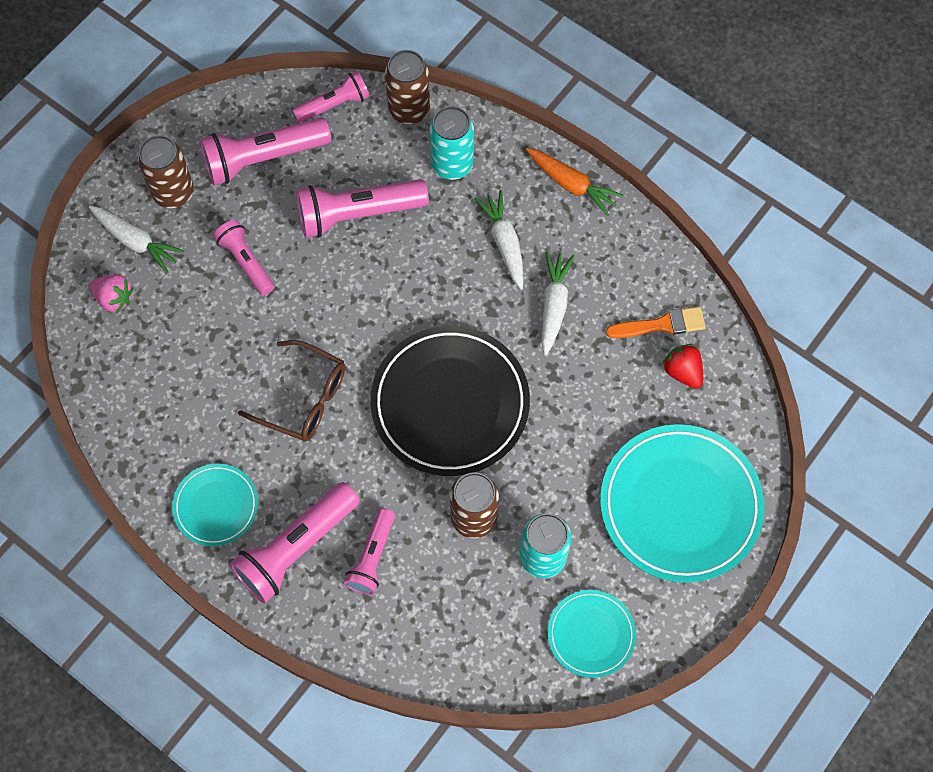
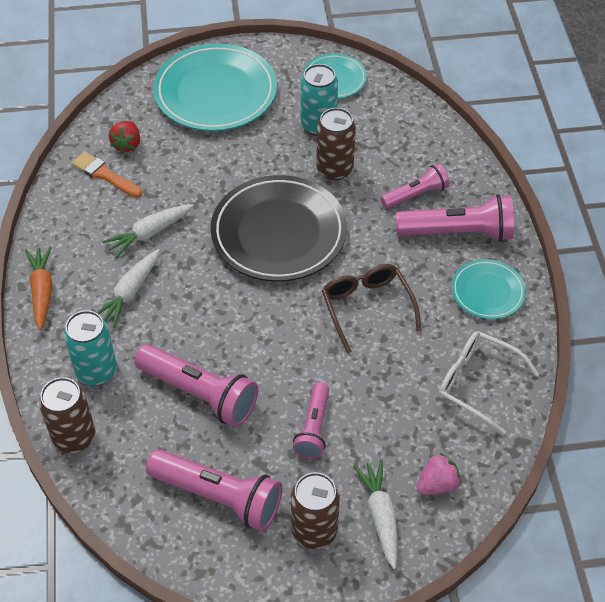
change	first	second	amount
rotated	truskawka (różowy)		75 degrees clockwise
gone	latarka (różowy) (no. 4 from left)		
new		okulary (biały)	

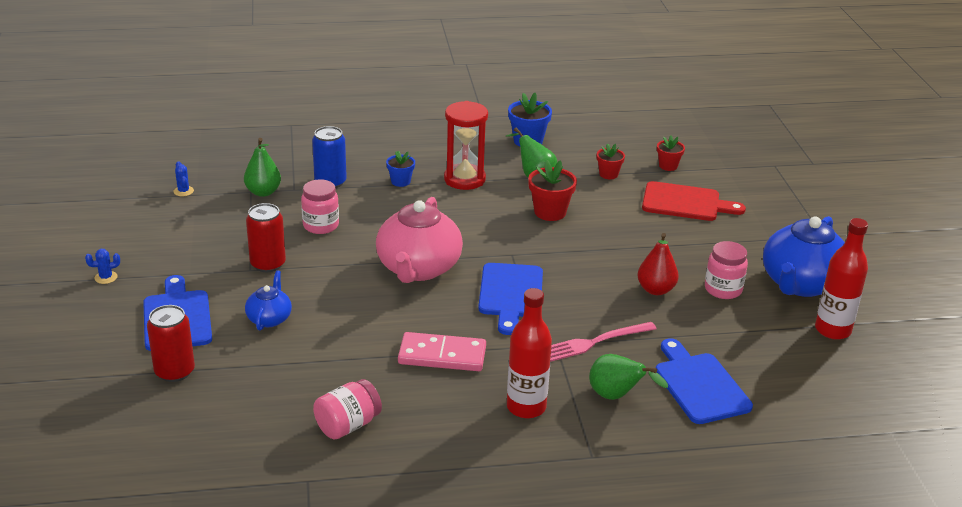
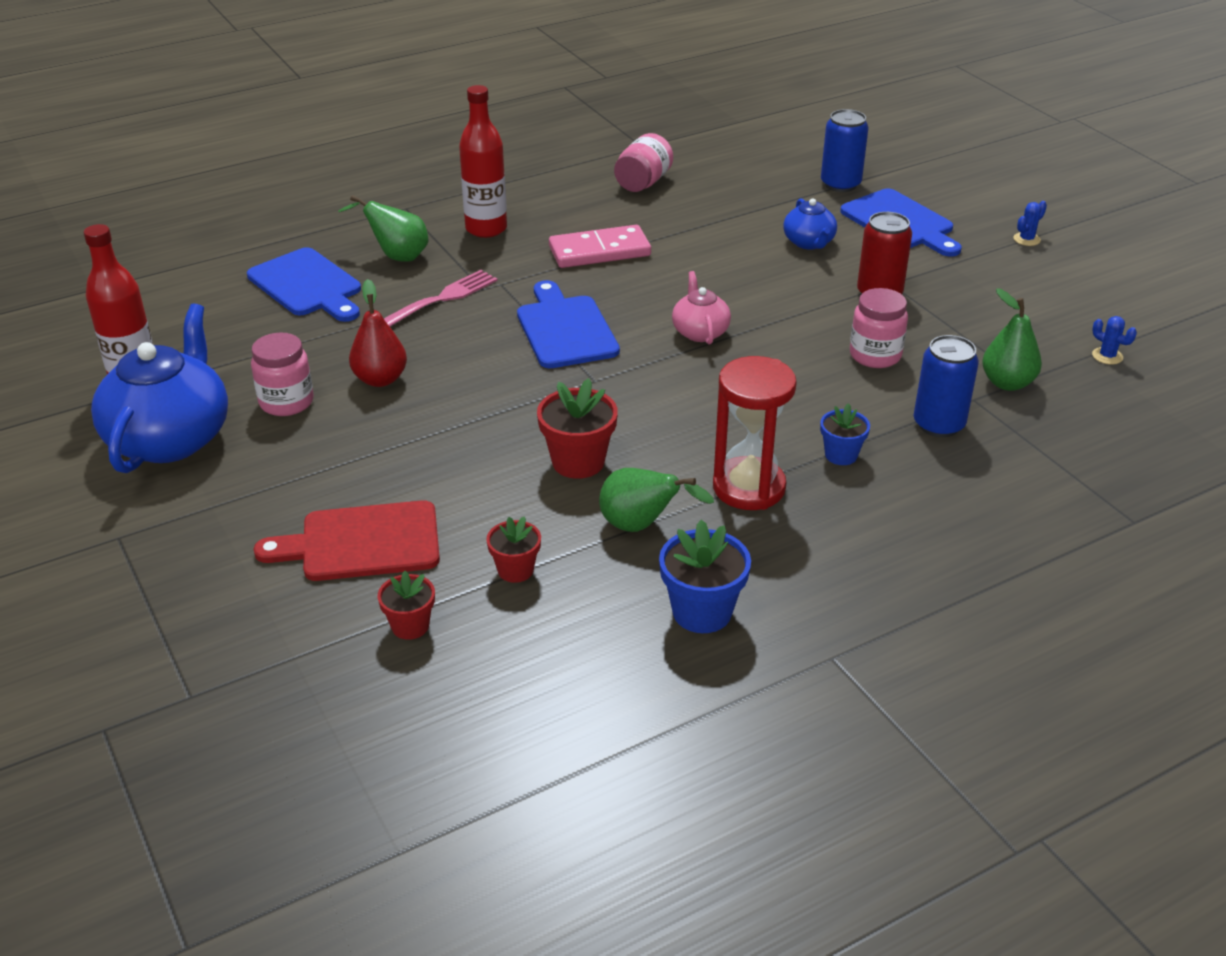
change	first	second	amount
repainted	puszka (czerwony) (no. 1 from left)	puszka (niebieski) (no. 1 from left)	
scaled	imbryk (różowy)		x0.50

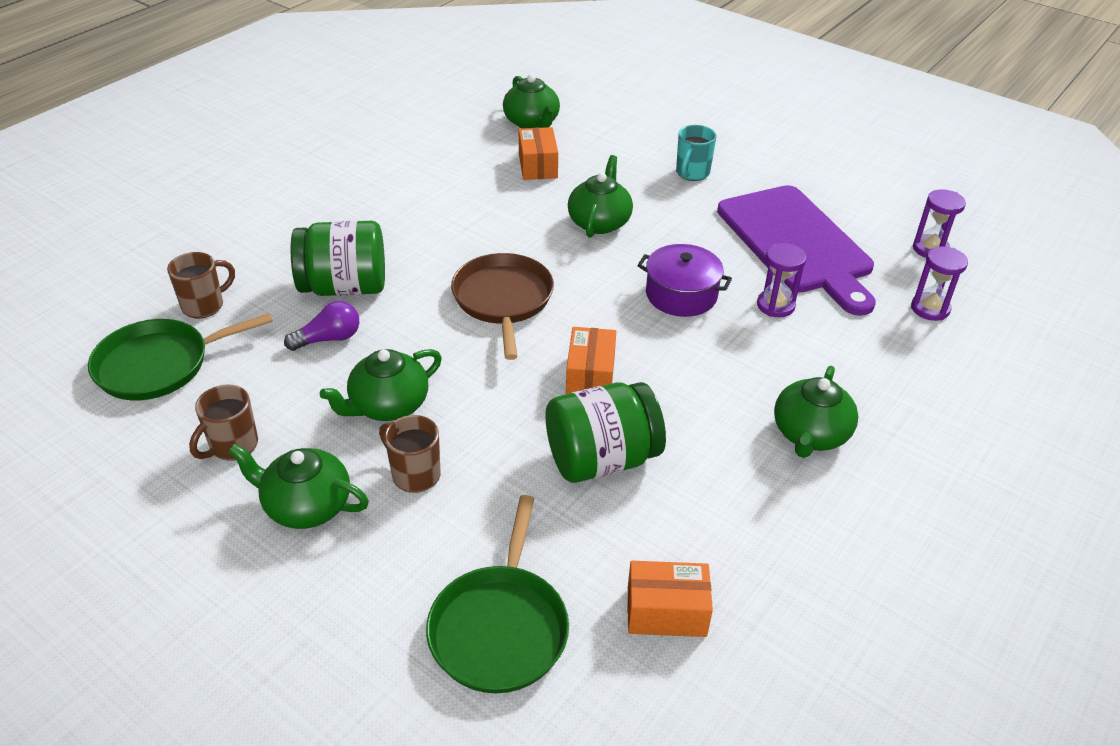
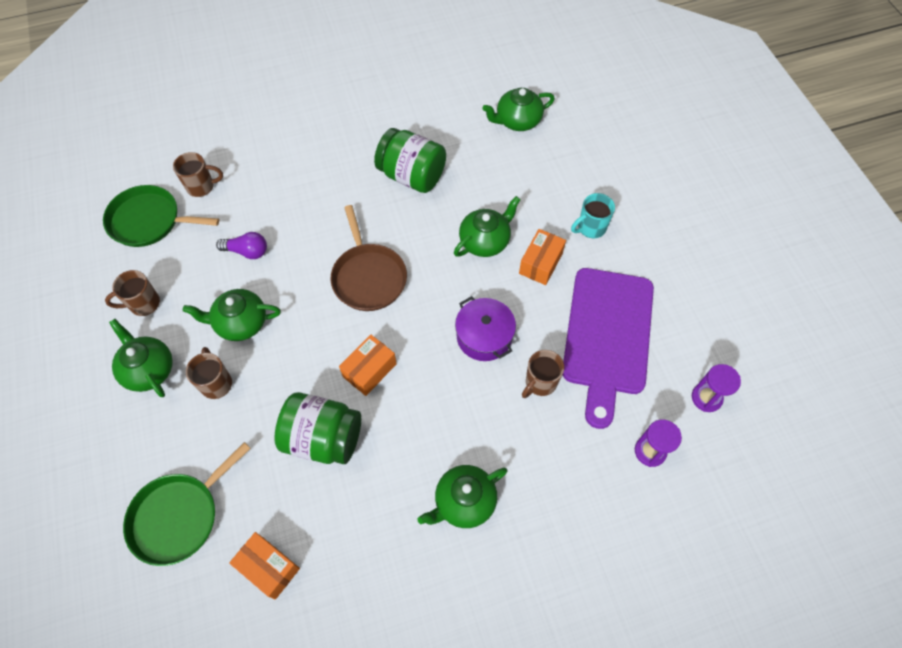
change	first	second	amount
shifted	słoik (zielony) (no. 1 from left in the first image)	słoik (zielony) (no. 2 from left)	
rotated	patelnia (brązowy)		135 degrees clockwise
rotated	imbryk (zielony) (no. 3 from left in the first image)	imbryk (zielony) (no. 5 from left)	60 degrees clockwise
shifted	pudełko (pomarańczowy) (no. 1 from left in the first image)	pudełko (pomarańczowy) (no. 3 from left)	
swapped	klepsydra (fioletowy) (no. 1 from left)	kubek (brązowy) (no. 4 from left)	

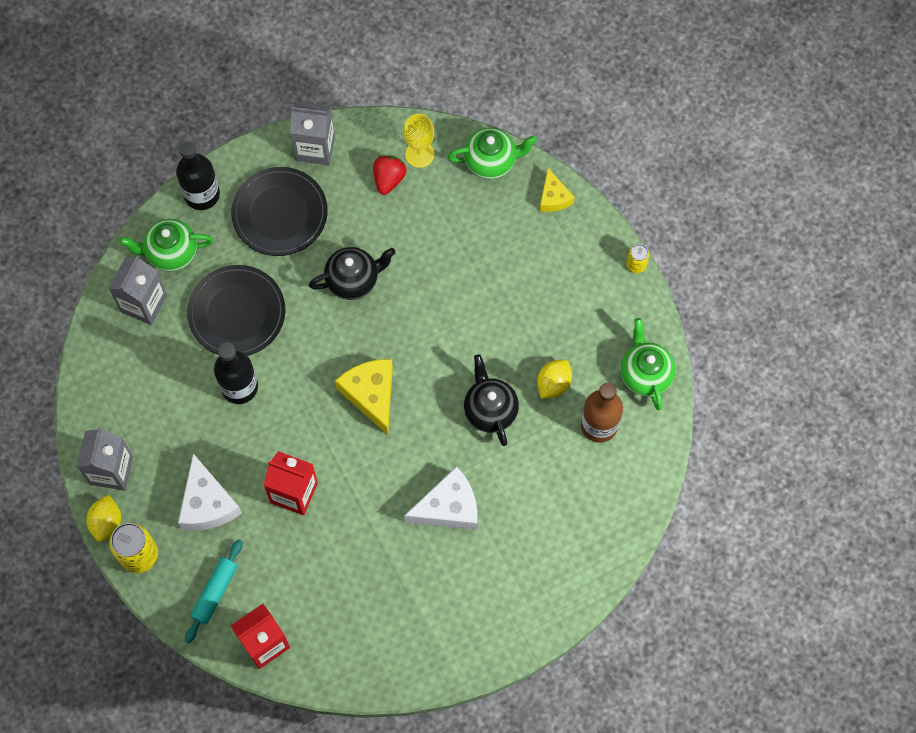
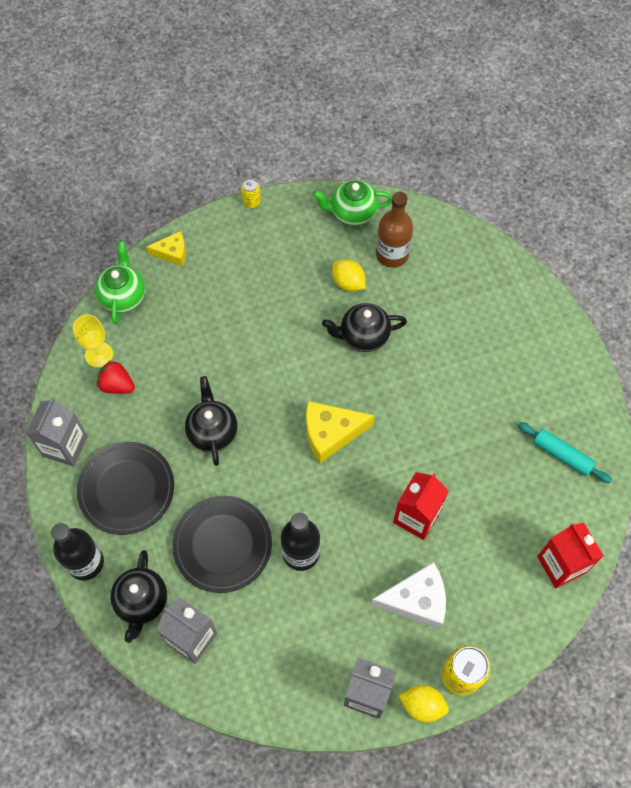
change	first	second	amount
repainted	imbryk (zielony) (no. 1 from left)	imbryk (czarny) (no. 1 from left)	
shifted	wałek do ciasta (turkusowy)		
gone	ser (biały) (no. 2 from left)		

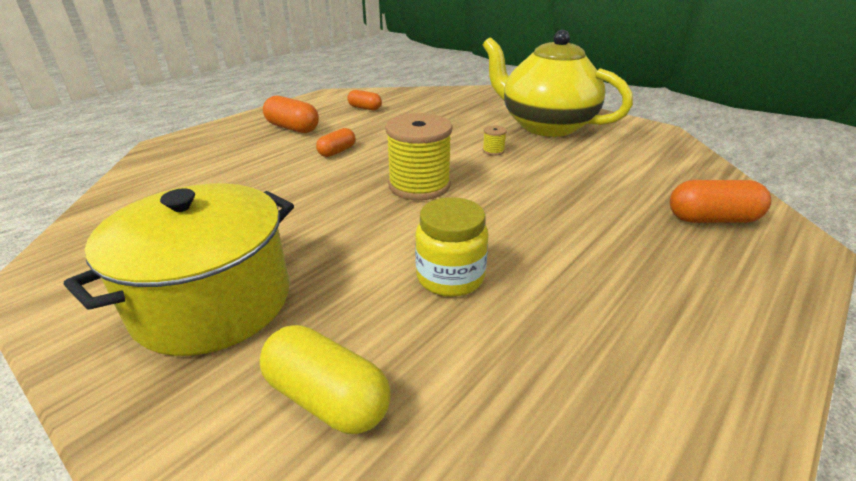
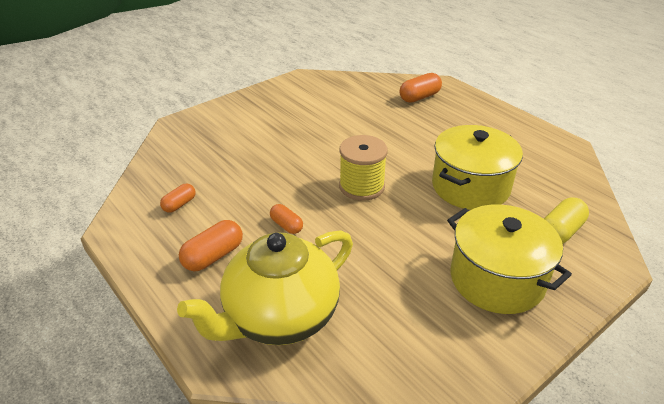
change	first	second	amount
swapped	słoik (żółty)	garnek (żółty) (no. 1 from left)	
gone	szpulka (żółty) (no. 2 from left)		
shifted	imbryk (żółty)		
rotated	kapsułka (pomarańczowy) (no. 4 from left)		45 degrees clockwise

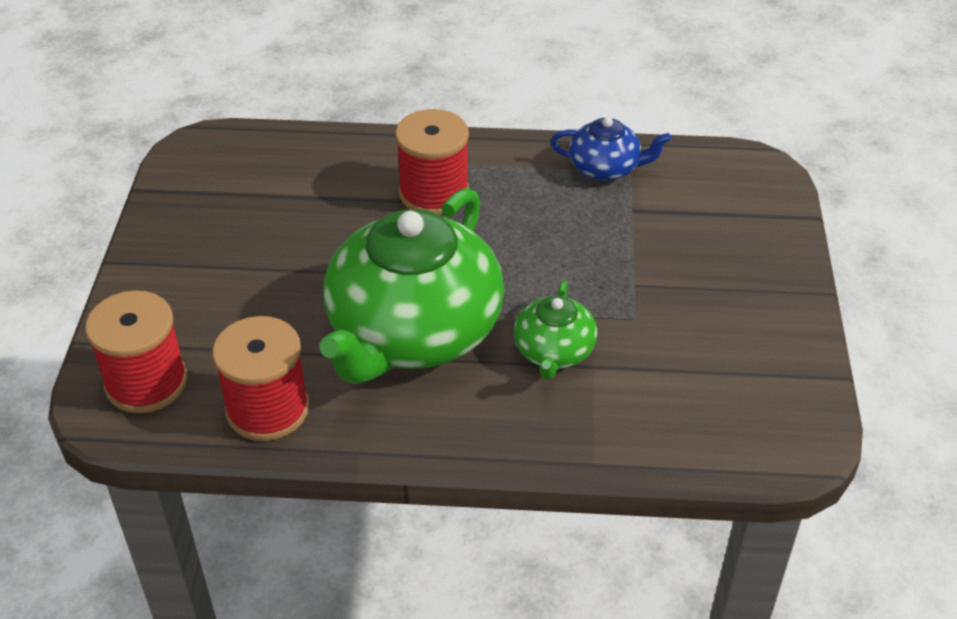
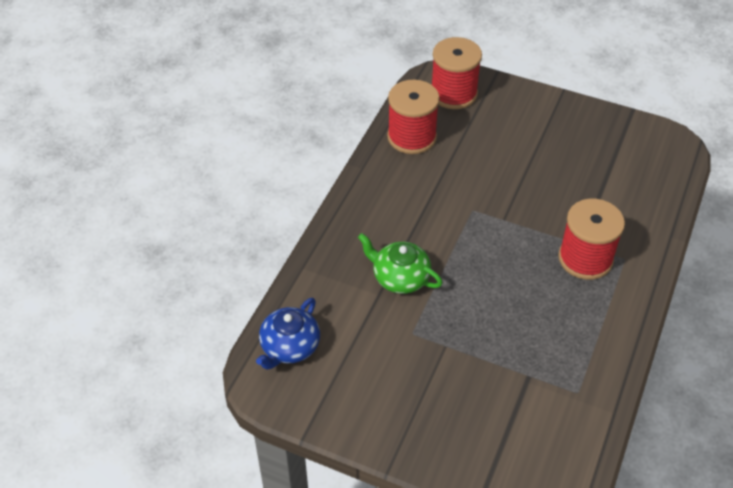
change	first	second	amount
gone	imbryk (zielony) (no. 1 from left)		
shifted	imbryk (niebieski)		

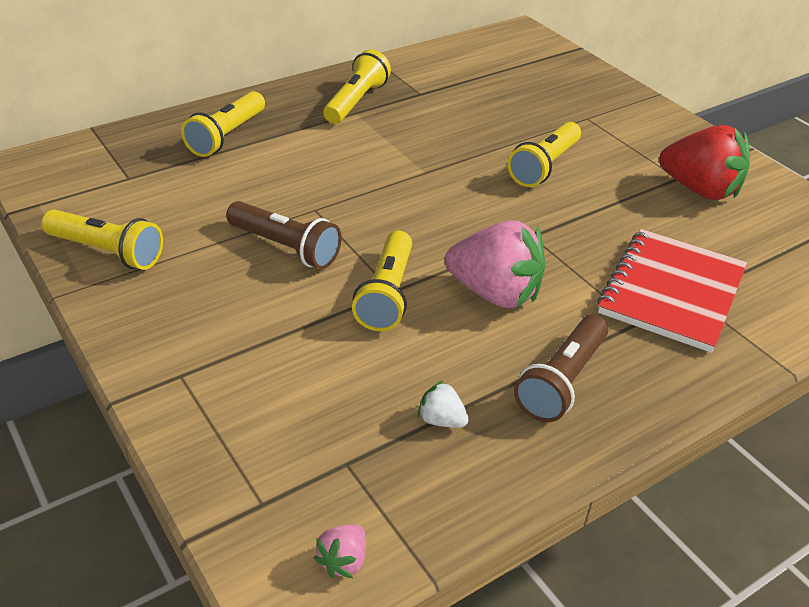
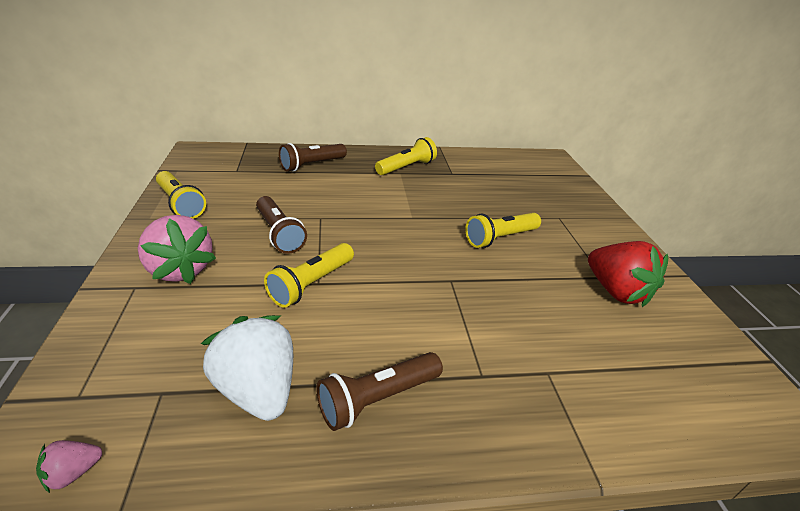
change	first	second	amount
repainted	latarka (żółty) (no. 2 from left)	latarka (brązowy) (no. 2 from left)	
scaled	truskawka (biały)		x2.29
shifted	truskawka (różowy) (no. 2 from left)		
gone	zeszyt (czerwony)		

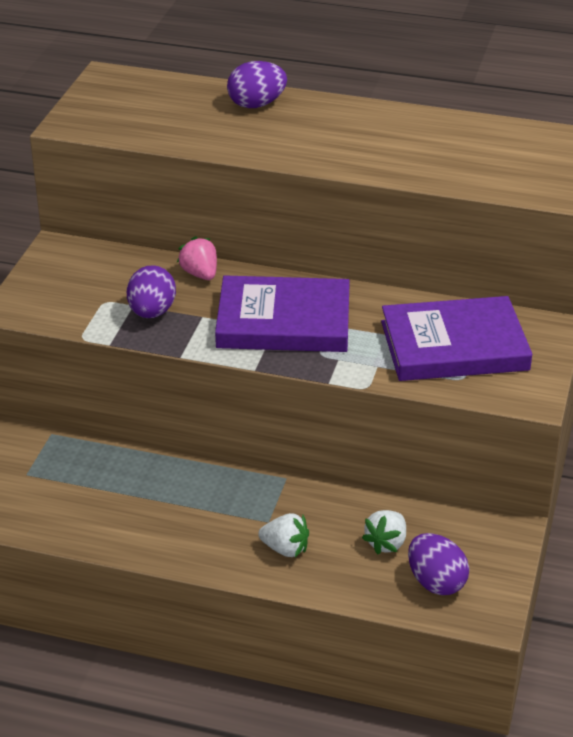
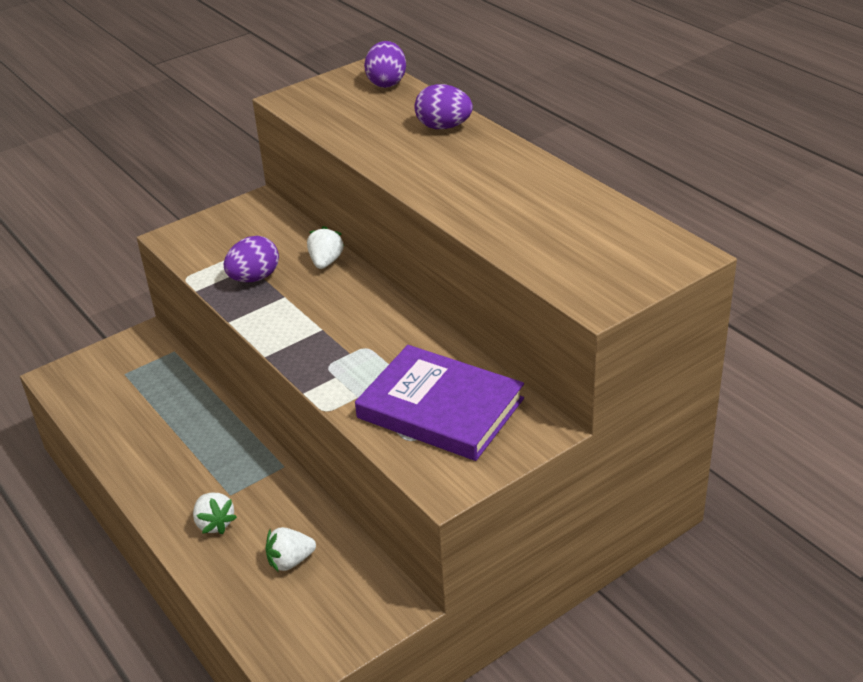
change	first	second	amount
repainted	truskawka (różowy)	truskawka (biały) (no. 3 from left)	
gone	książka (fioletowy) (no. 1 from left)		
shifted	jajko (fioletowy) (no. 3 from left in the first image)	jajko (fioletowy) (no. 2 from left)	

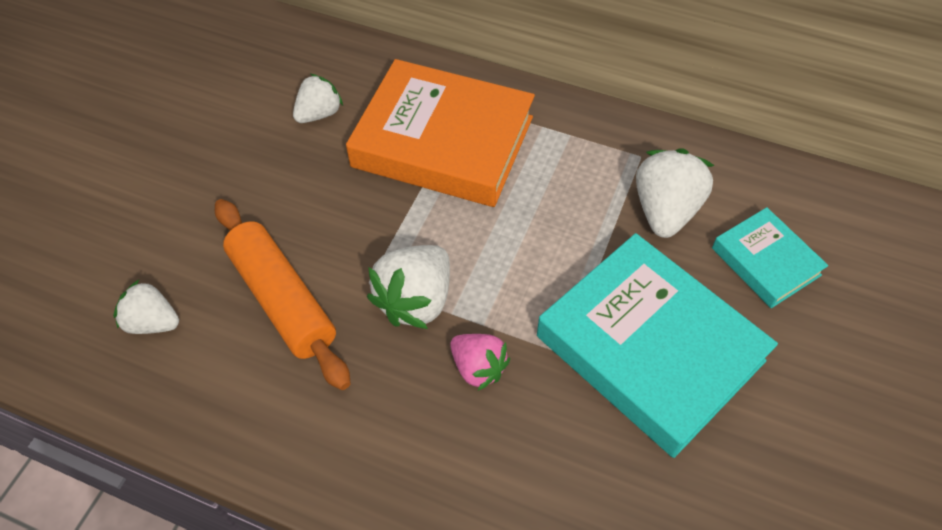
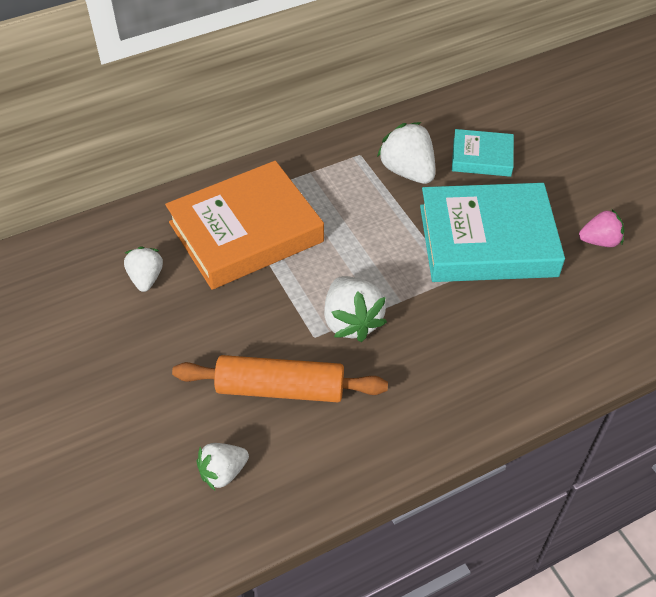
change	first	second	amount
shifted	truskawka (różowy)		

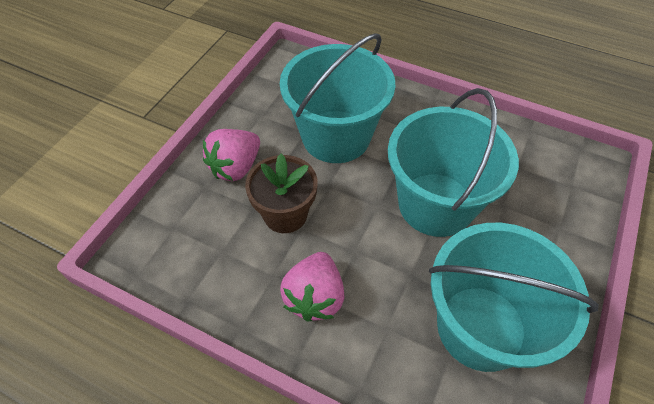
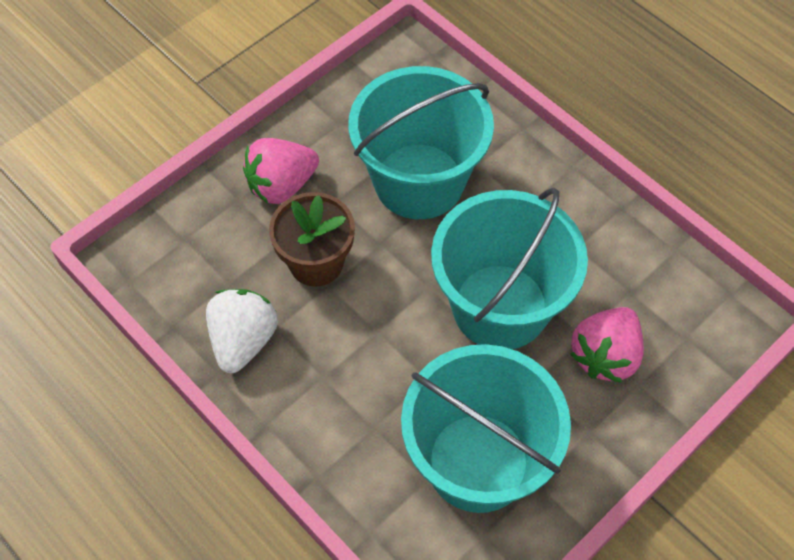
change	first	second	amount
shifted	truskawka (różowy) (no. 2 from left)		
new		truskawka (biały)	

